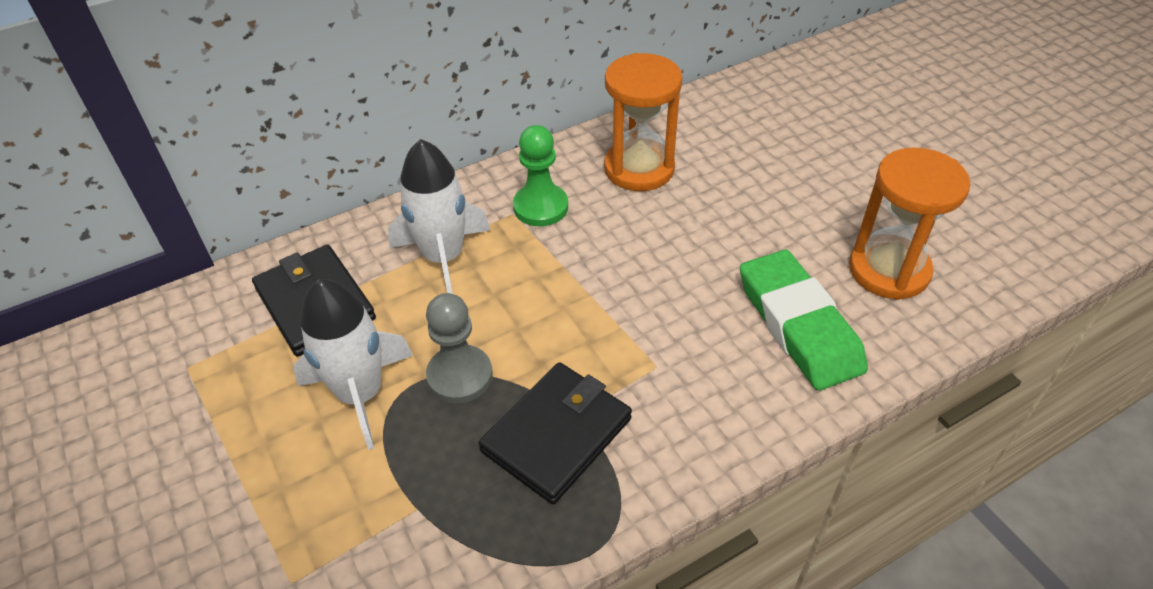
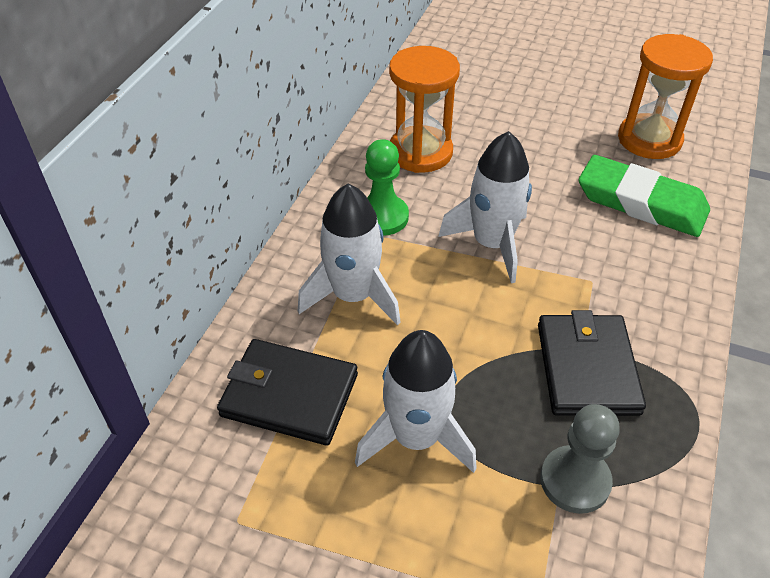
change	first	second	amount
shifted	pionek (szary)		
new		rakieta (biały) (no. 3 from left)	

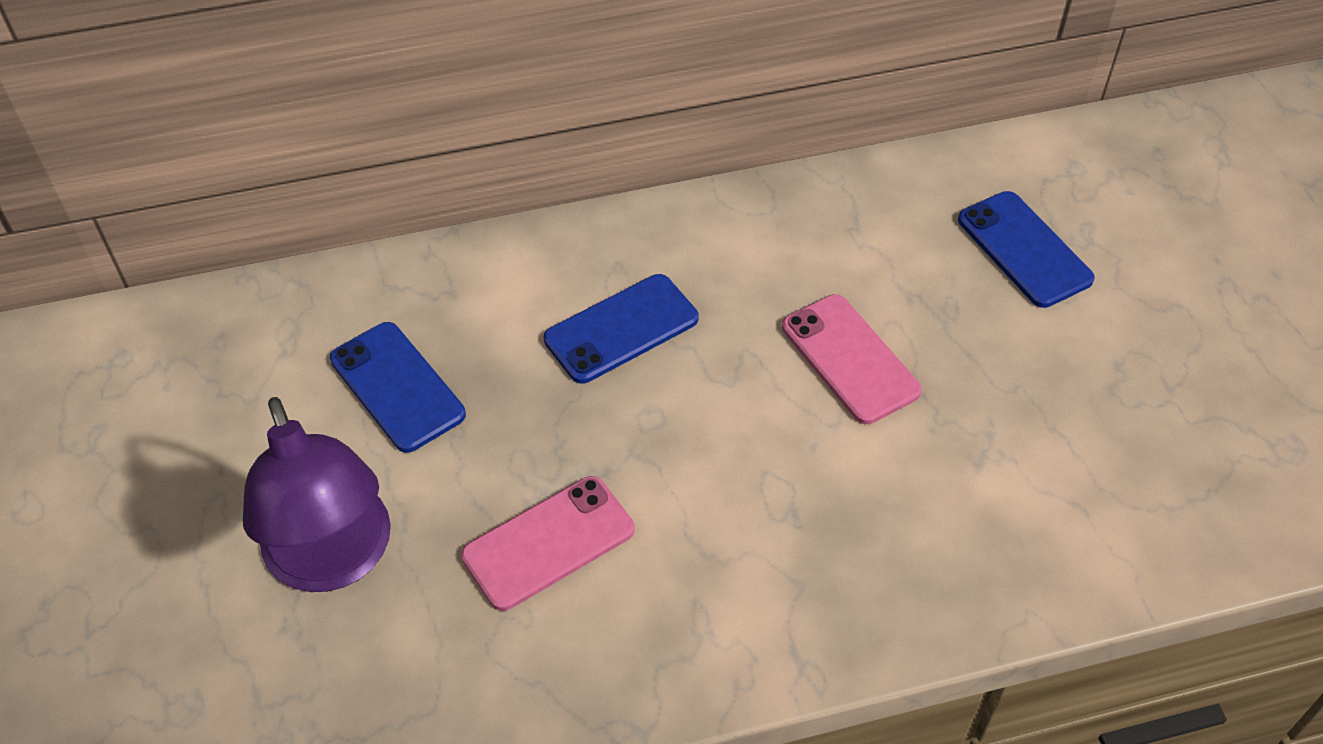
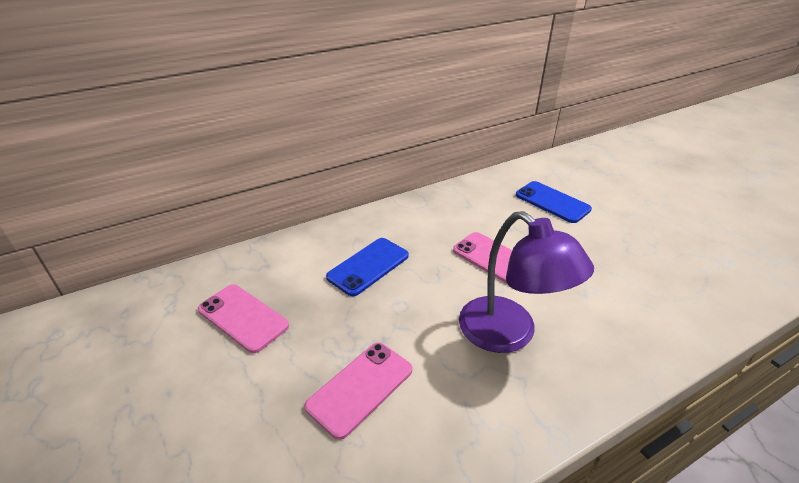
change	first	second	amount
shifted	lampka (fioletowy)		
repainted	telefon (niebieski) (no. 1 from left)	telefon (różowy) (no. 1 from left)	

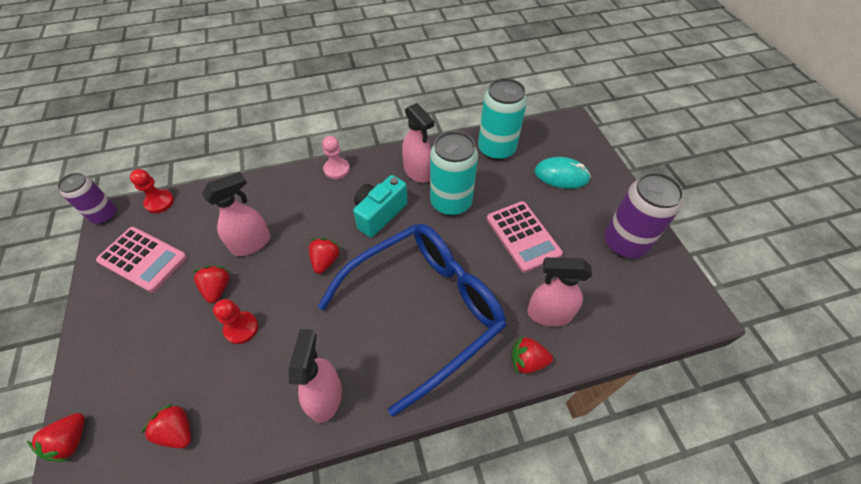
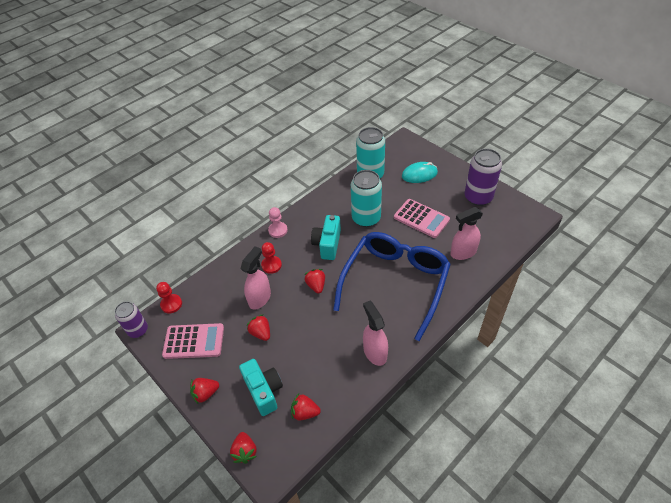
change	first	second	amount
shifted	pionek (czerwony) (no. 2 from left)		
gone	spryskiwacz (różowy) (no. 3 from left)		
shifted	truskawka (czerwony) (no. 5 from left in the first image)	truskawka (czerwony) (no. 1 from left)	
new		aparat fotograficzny (turkusowy) (no. 1 from left)	

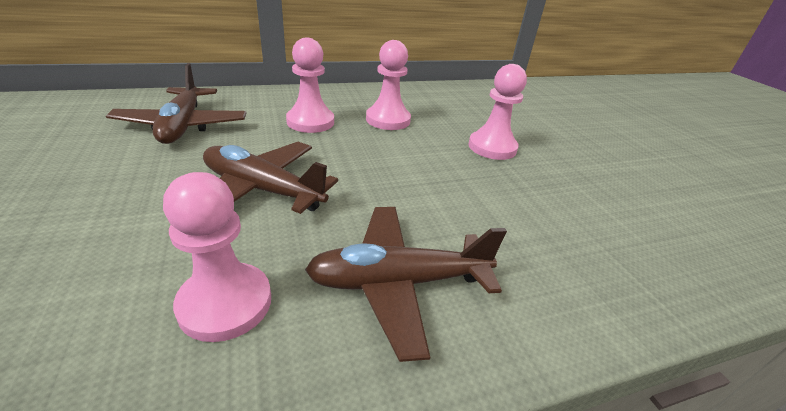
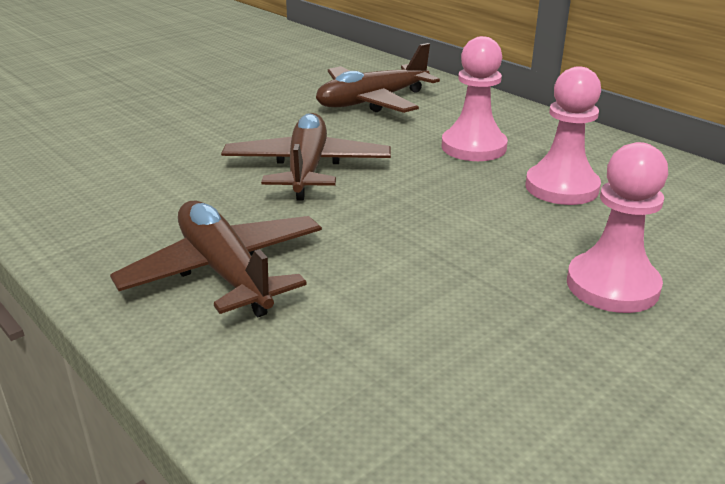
change	first	second	amount
gone	pionek (różowy) (no. 1 from left)		

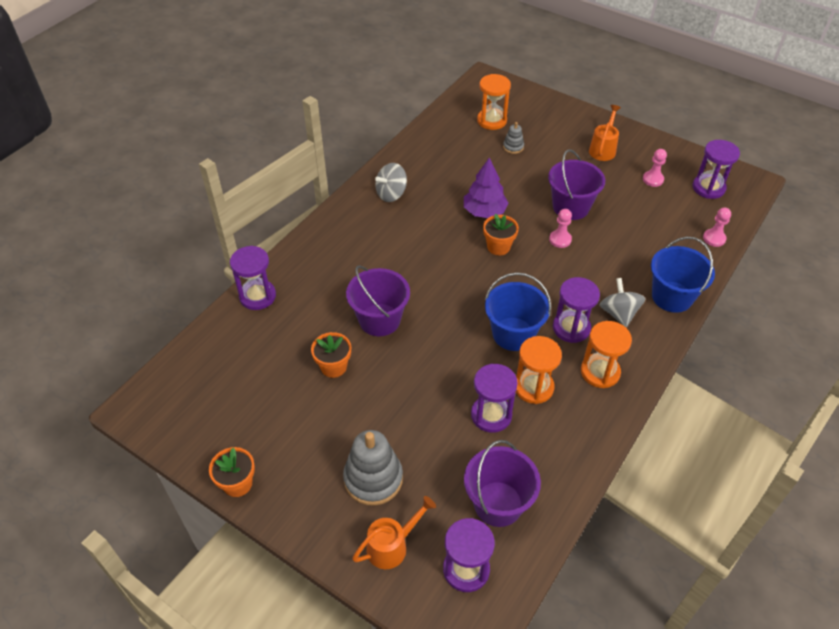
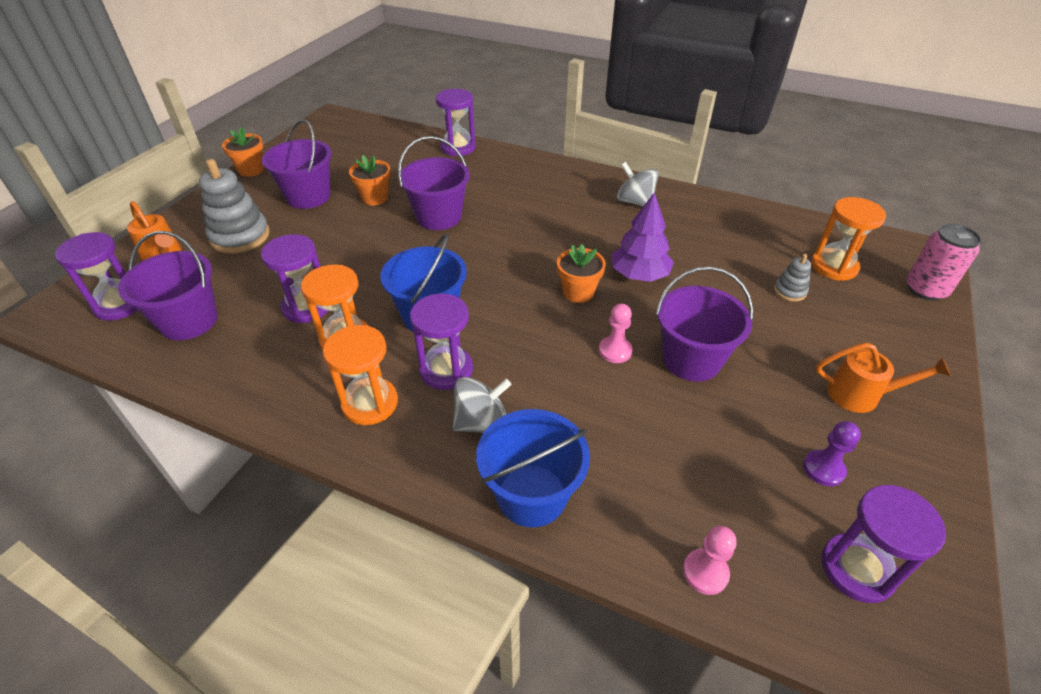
change	first	second	amount
repainted	pionek (różowy) (no. 2 from left)	pionek (fioletowy)	
new		wiadro (fioletowy) (no. 2 from left)	
new		puszka (różowy)	

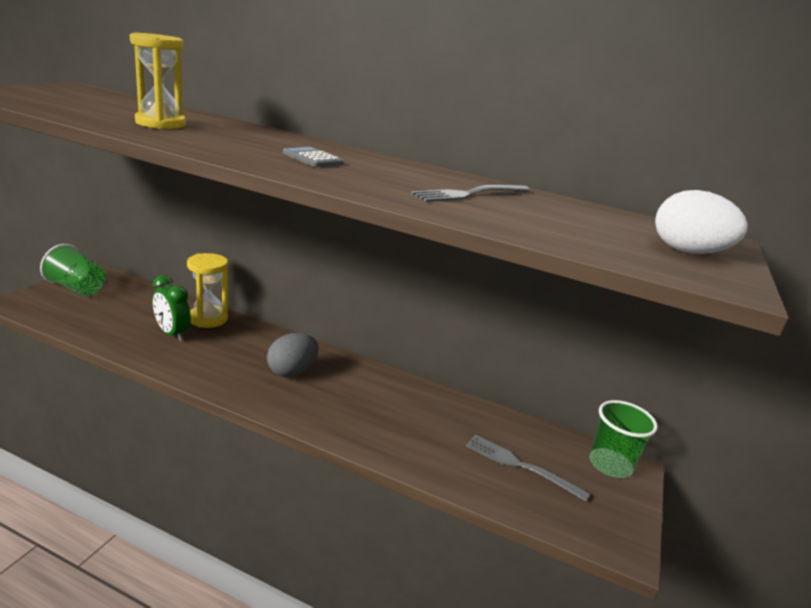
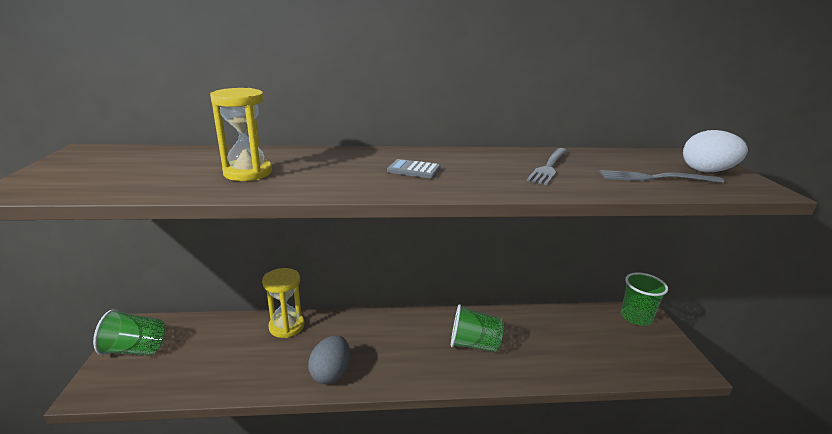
change	first	second	amount
gone	budzik (zielony)		
shifted	jajko (szary)		
shifted	widelec (szary) (no. 2 from left)		
new		szklanka (zielony) (no. 2 from left)	

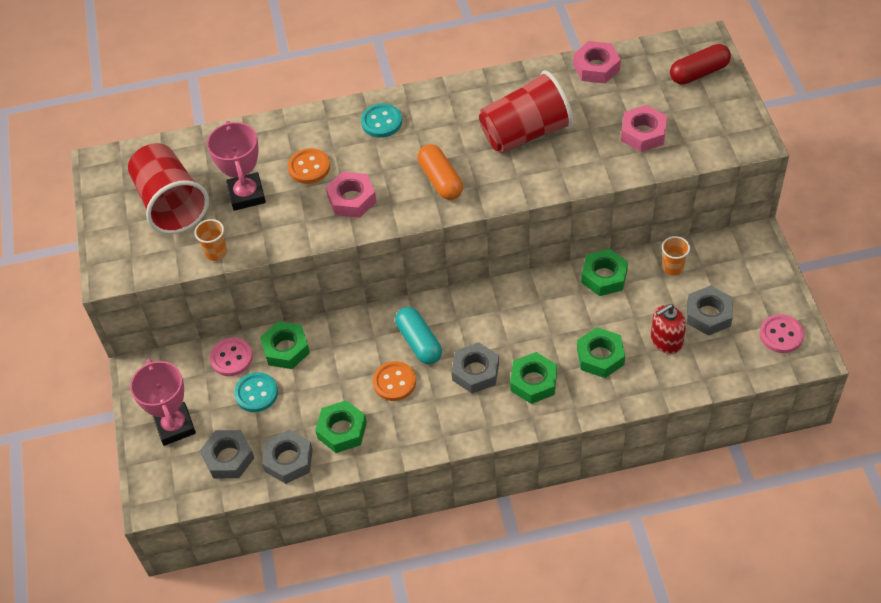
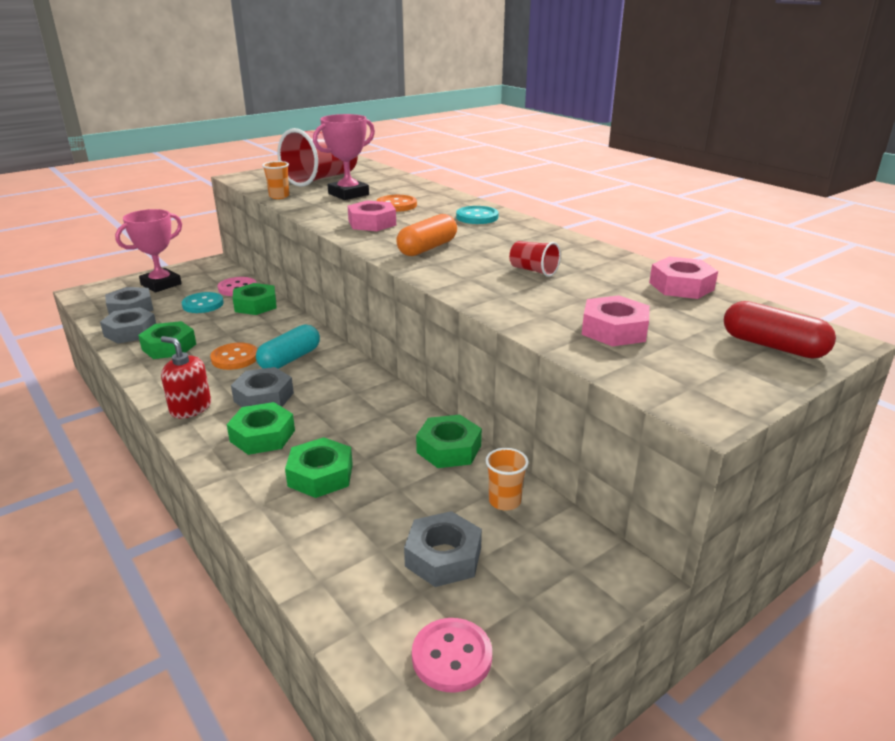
change	first	second	amount
scaled	szklanka (czerwony) (no. 2 from left)		x0.45
shifted	dozownik mydła (czerwony)		

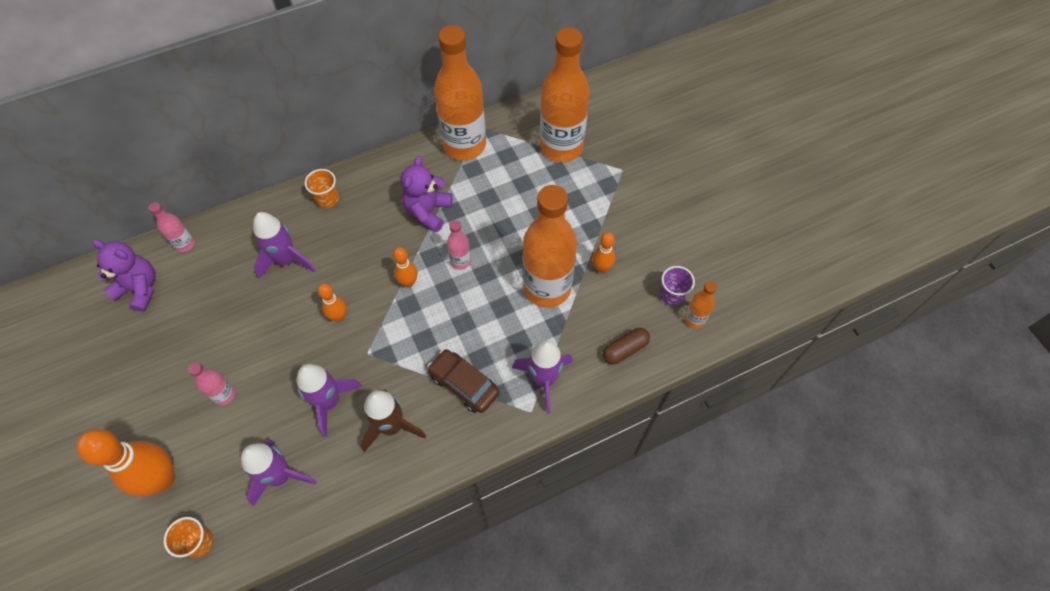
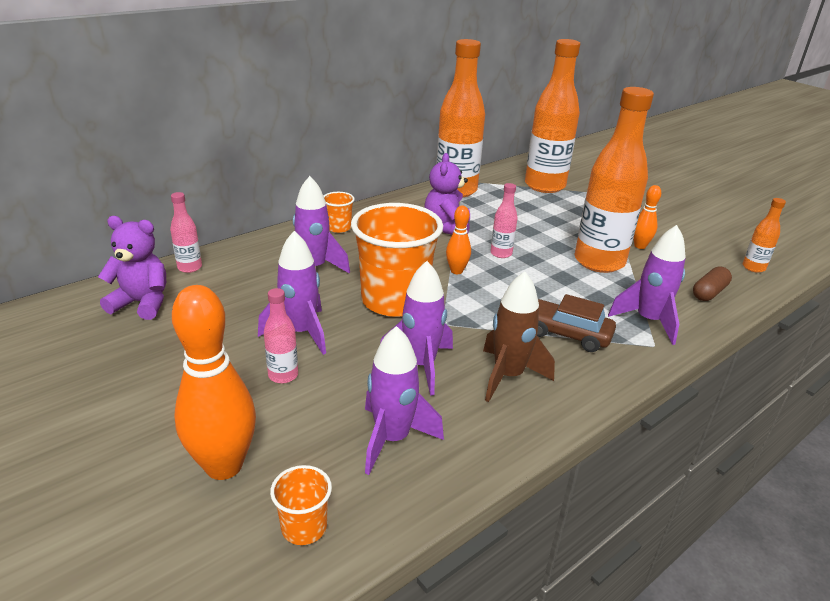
change	first	second	amount
swapped	kręgiel (pomarańczowy) (no. 2 from left)	szklanka (pomarańczowy) (no. 3 from left)	
gone	szklanka (fioletowy)		
new		rakieta (fioletowy) (no. 1 from left)	

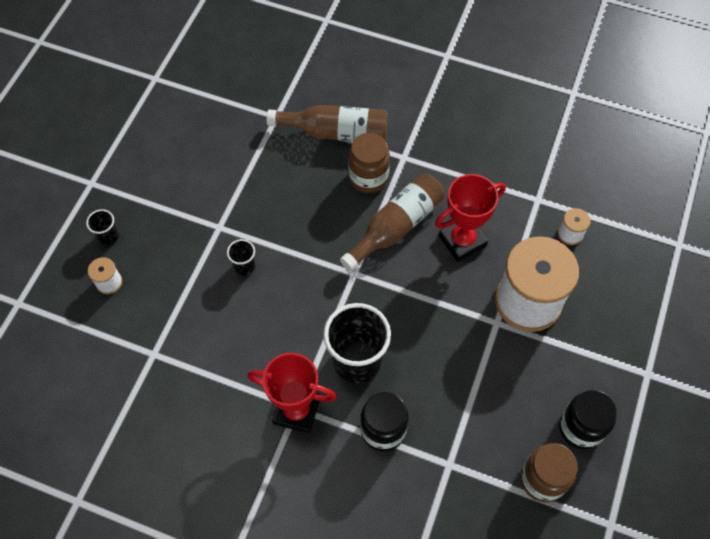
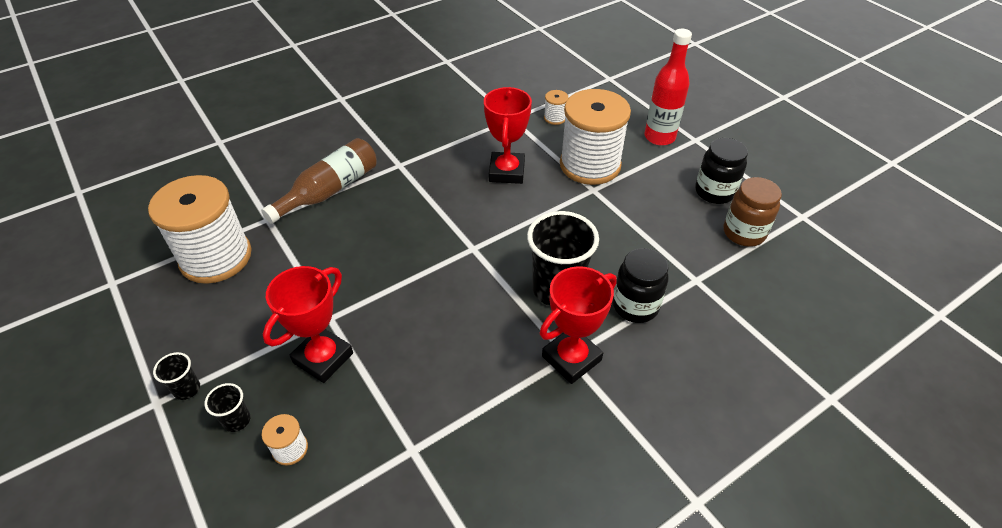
change	first	second	amount
shifted	szklanka (czarny) (no. 2 from left in the first image)	szklanka (czarny) (no. 1 from left)	
gone	butelka (brązowy) (no. 2 from left)		
gone	słoik (brązowy) (no. 1 from left)		
new		szpulka (biały) (no. 1 from left)	
new		puchar (czerwony) (no. 1 from left)	
new		butelka (czerwony)	

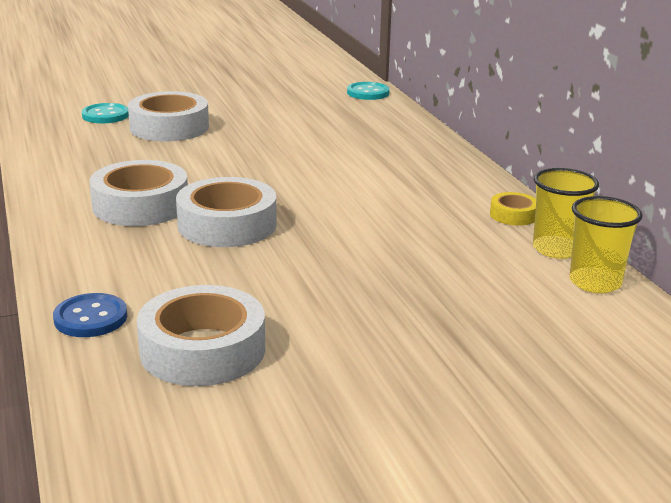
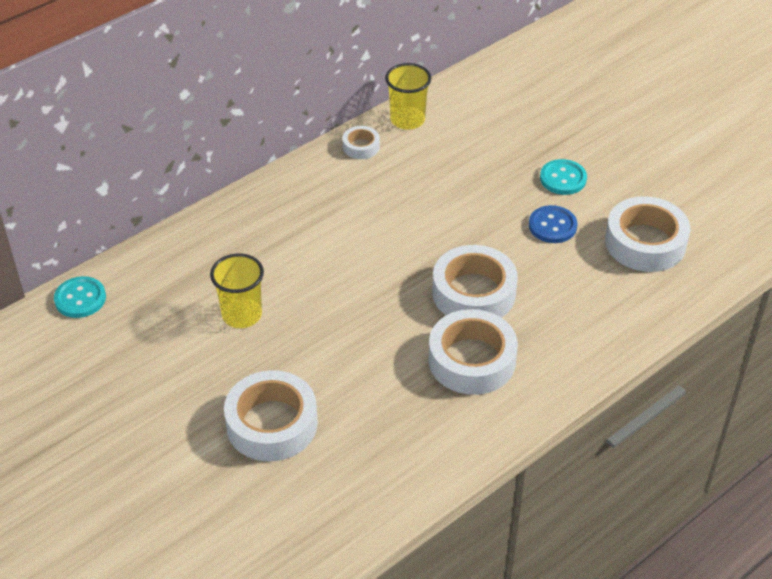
change	first	second	amount
shifted	guzik (niebieski)		
shifted	guzik (turkusowy) (no. 1 from left in the first image)	guzik (turkusowy) (no. 2 from left)	
repainted	taśma klejąca (żółty)	taśma klejąca (biały) (no. 2 from left)	
shifted	szklanka (żółty) (no. 2 from left in the first image)	szklanka (żółty) (no. 1 from left)	

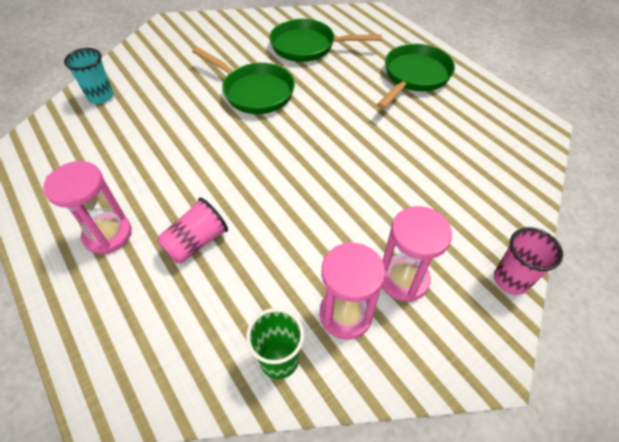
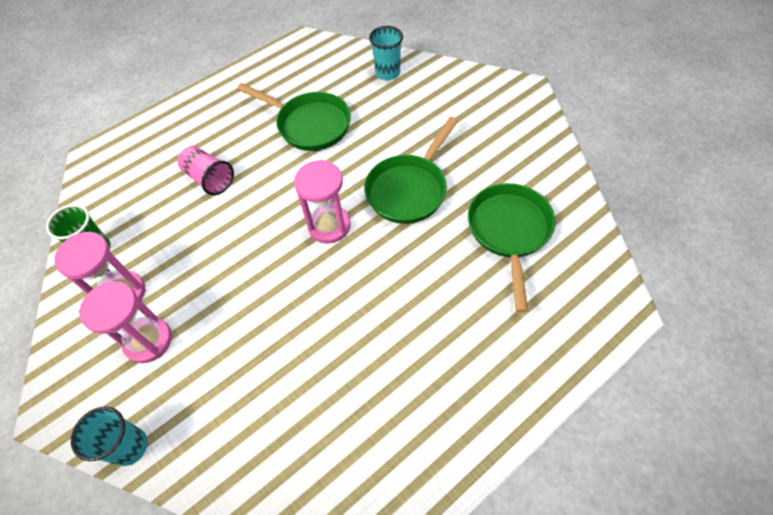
change	first	second	amount
shifted	klepsydra (różowy) (no. 1 from left in the first image)	klepsydra (różowy) (no. 3 from left)	
shifted	patelnia (zielony) (no. 3 from left in the first image)	patelnia (zielony) (no. 1 from left)	
repainted	szklanka (różowy) (no. 2 from left)	szklanka (turkusowy) (no. 1 from left)	

